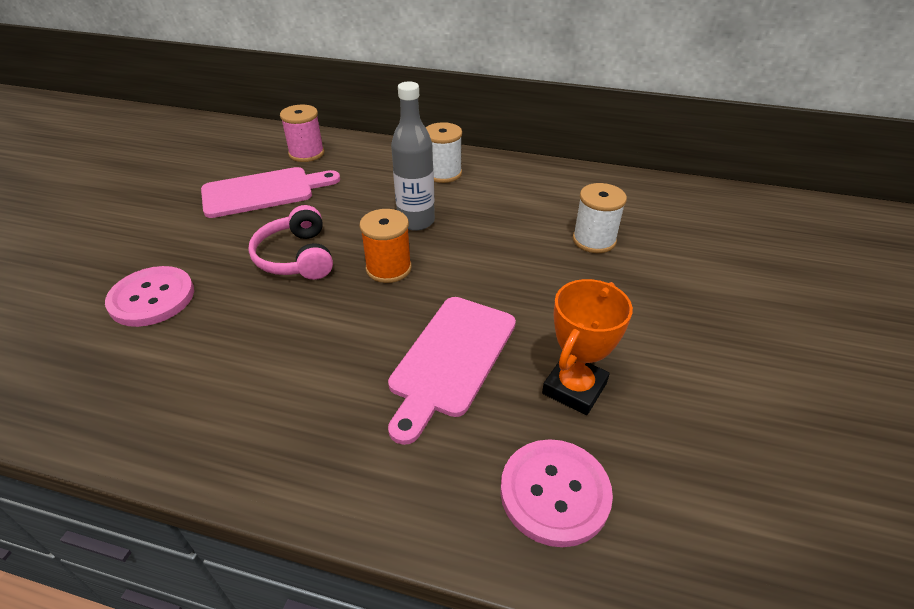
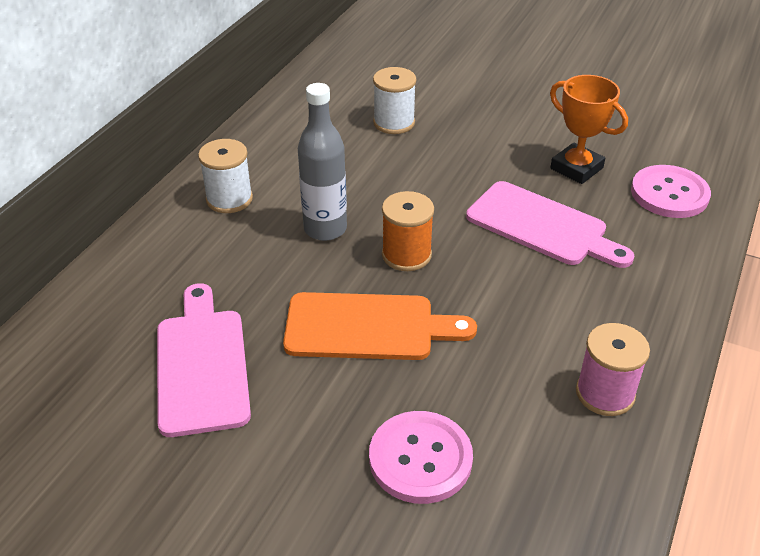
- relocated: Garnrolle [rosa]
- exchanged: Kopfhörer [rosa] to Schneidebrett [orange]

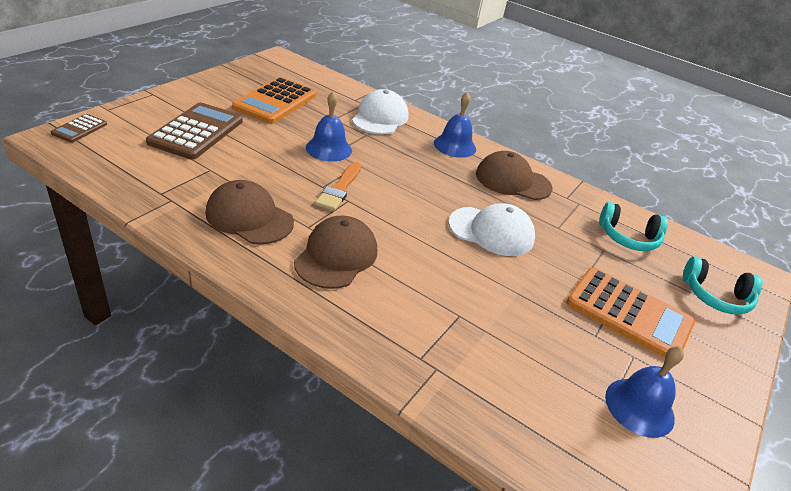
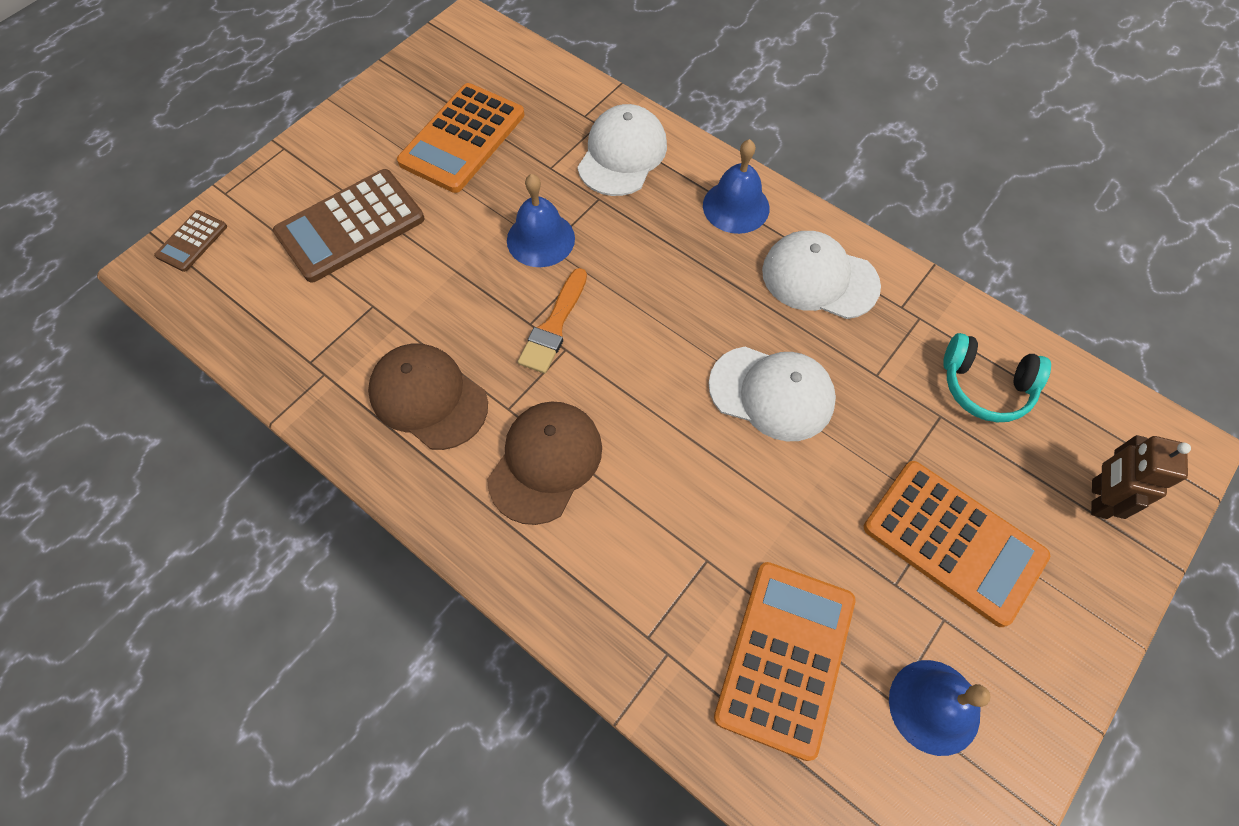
- appeared: Taschenrechner [orange] (no. 2 from left)
- exchanged: Kopfhörer [türkis] (no. 2 from left) to Roboter [braun]
- colour: Kappe [braun] (no. 3 from left) to Kappe [weiß] (no. 3 from left)
- spun: Taschenrechner [braun] (no. 2 from left) 150 degrees counterclockwise

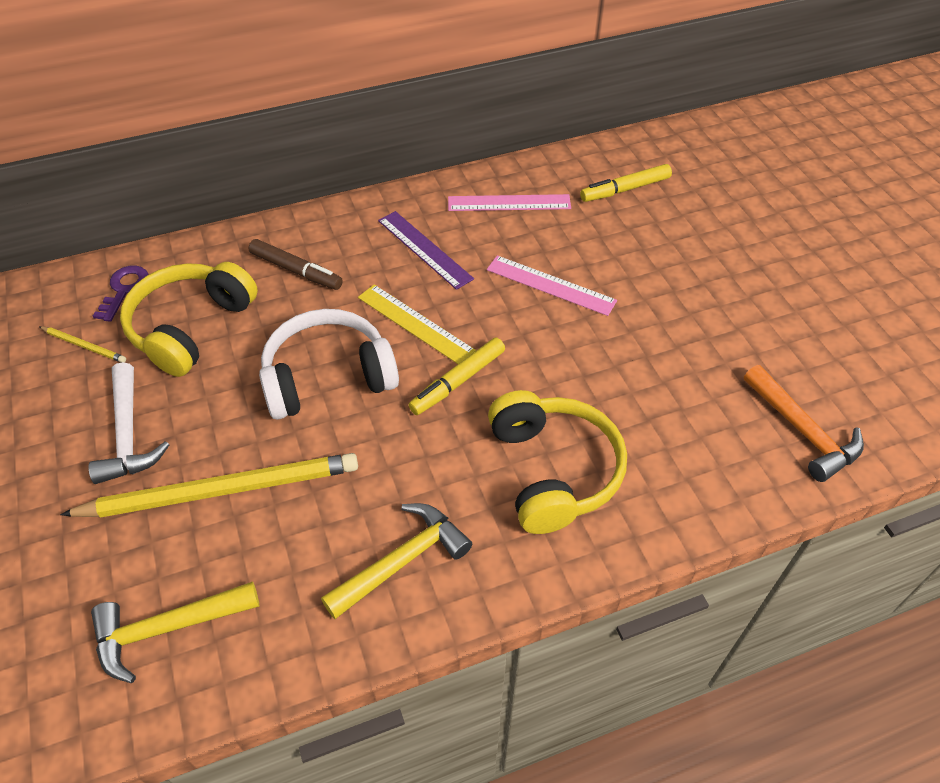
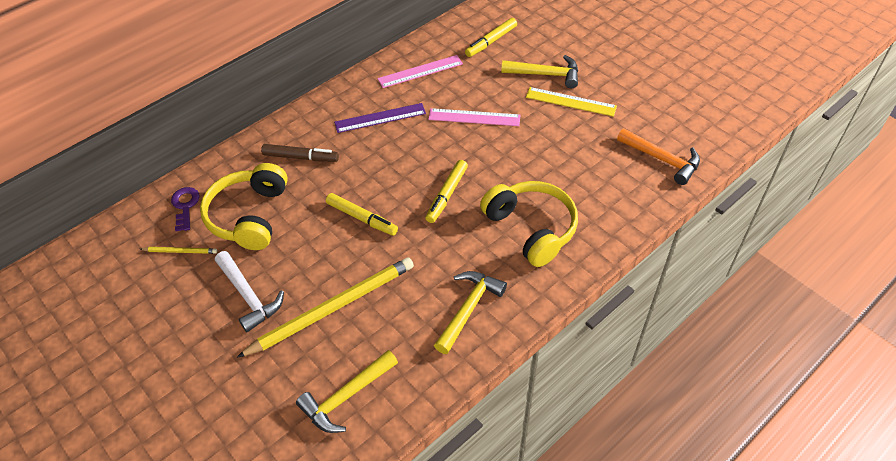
- appeared: Hammer [gelb] (no. 3 from left)
- relocated: Lineal [gelb]
- exchanged: Kopfhörer [weiß] to Filzstift [gelb] (no. 1 from left)
- spun: Lineal [lila] 45 degrees counterclockwise

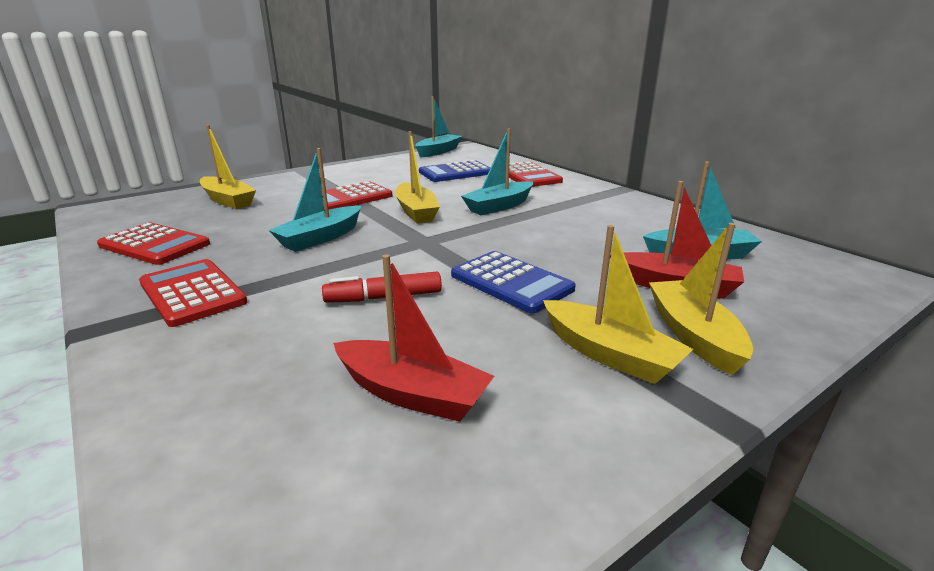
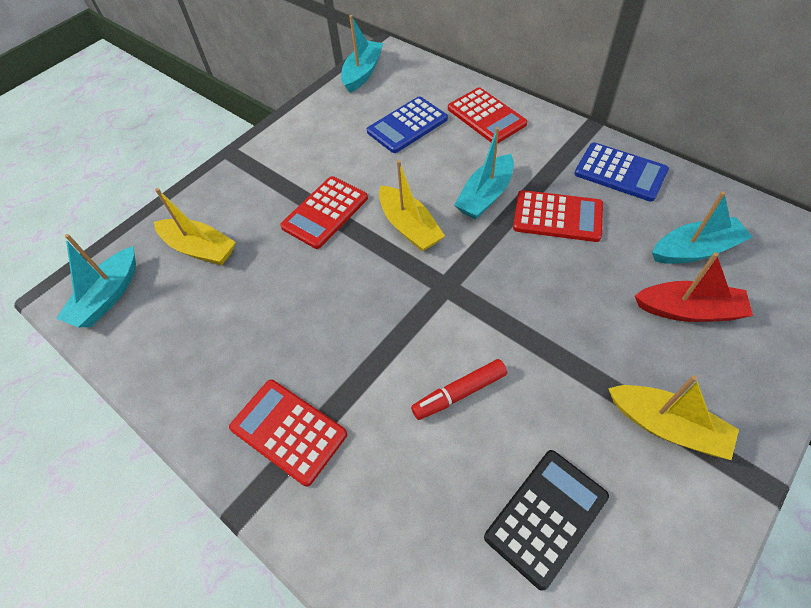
- missing: Boot [gelb] (no. 4 from left)
- relocated: Taschenrechner [rot] (no. 1 from left in the first image) to Taschenrechner [rot] (no. 4 from left)
- relocated: Boot [türkis] (no. 1 from left)
- relocated: Taschenrechner [blau] (no. 2 from left)
- exchanged: Boot [rot] (no. 1 from left) to Taschenrechner [schwarz]

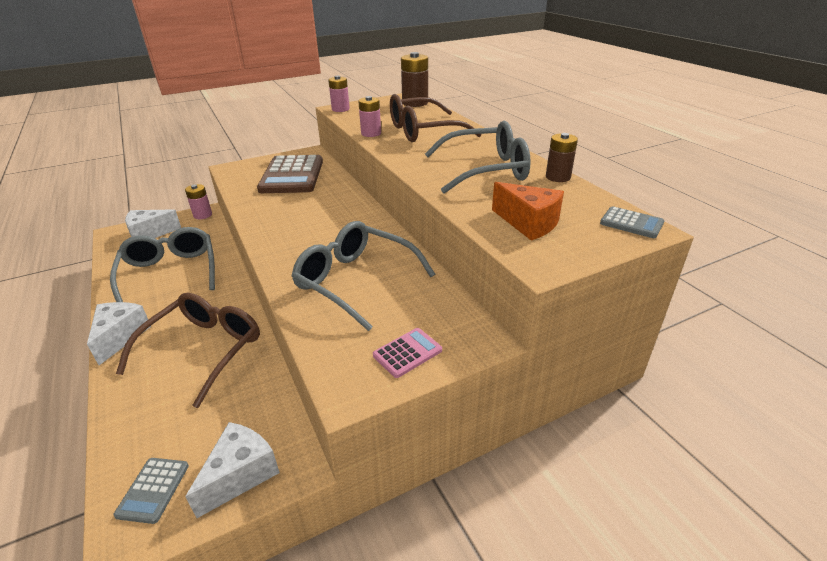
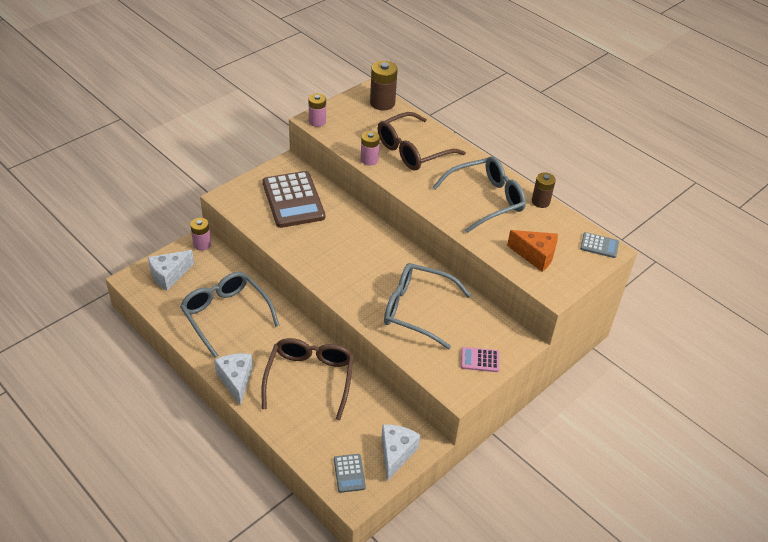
- spun: Taschenrechner [rosa] 120 degrees counterclockwise

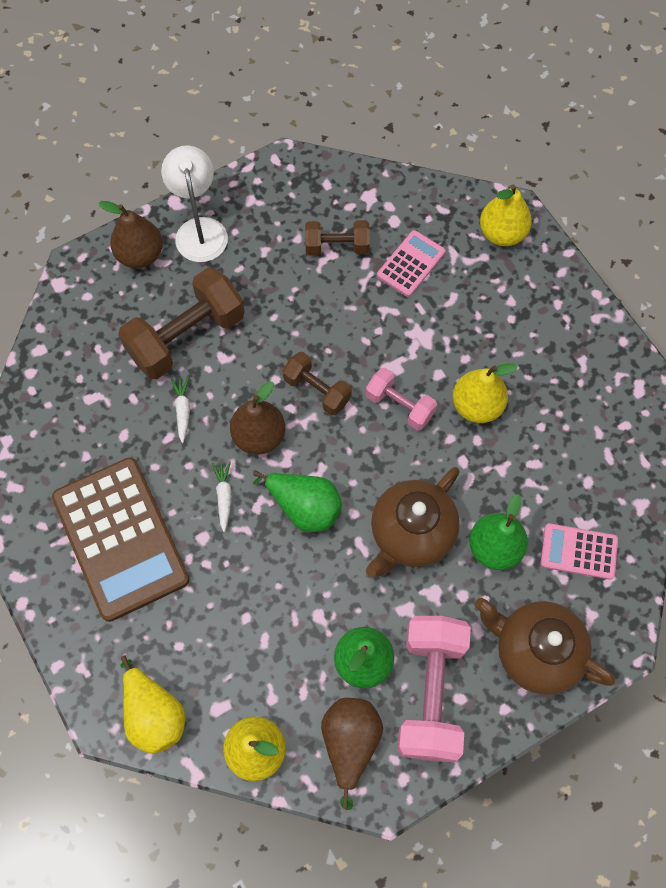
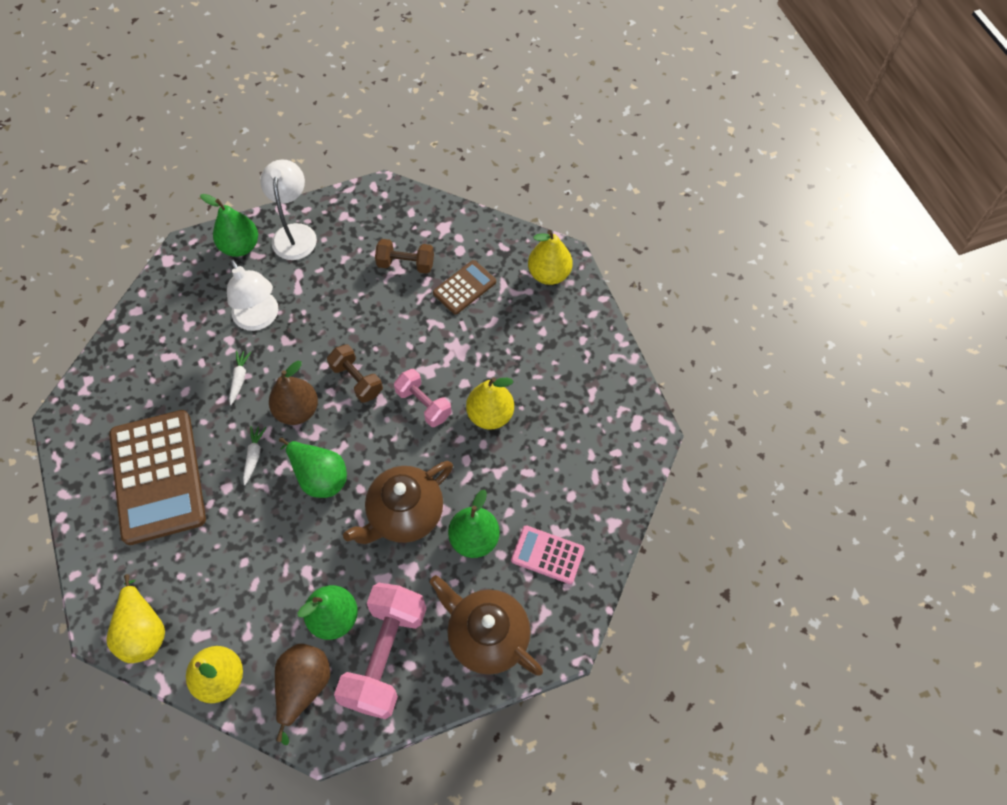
- exchanged: Hantel [braun] (no. 1 from left) to Lampe [weiß] (no. 1 from left)
- colour: Birne [braun] (no. 1 from left) to Birne [grün] (no. 1 from left)
- colour: Taschenrechner [rosa] (no. 1 from left) to Taschenrechner [braun] (no. 2 from left)

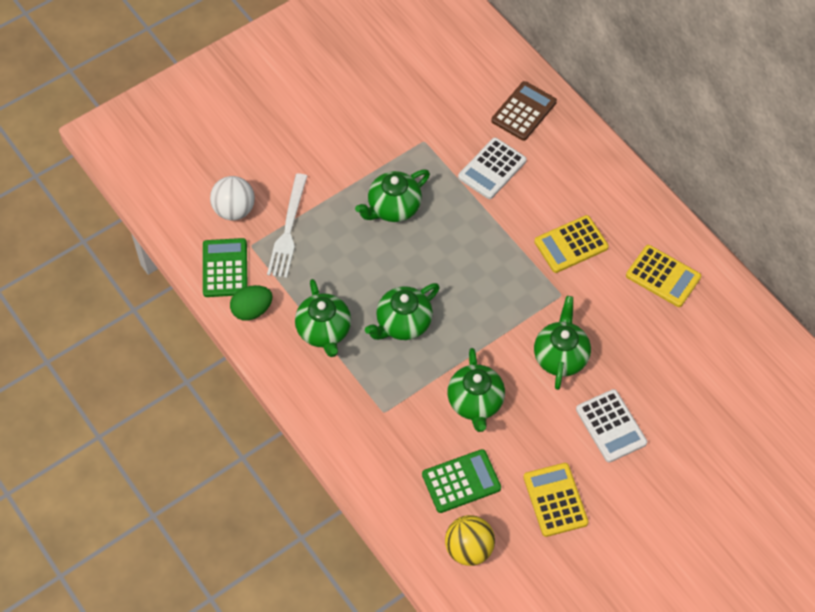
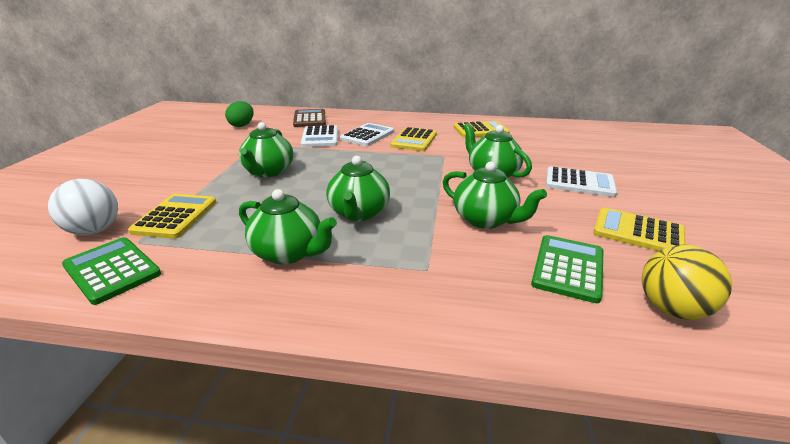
- appeared: Taschenrechner [weiß] (no. 2 from left)
- relocated: Ei [grün]
- exchanged: Gabel [weiß] to Taschenrechner [gelb] (no. 1 from left)

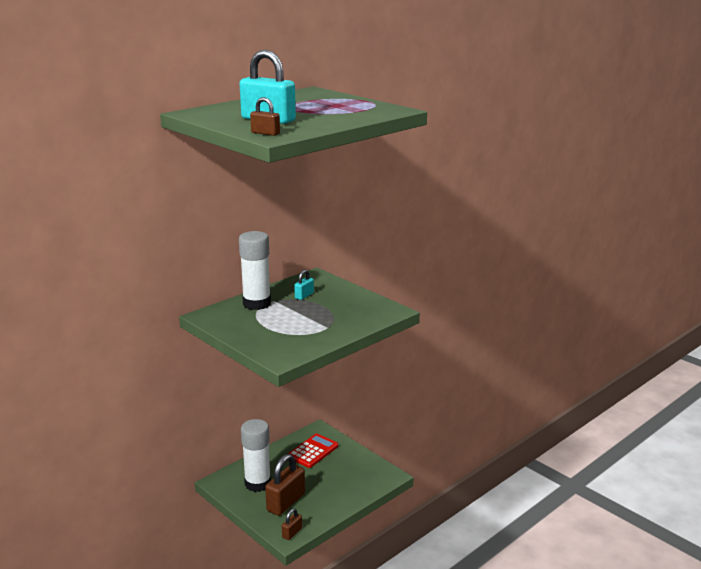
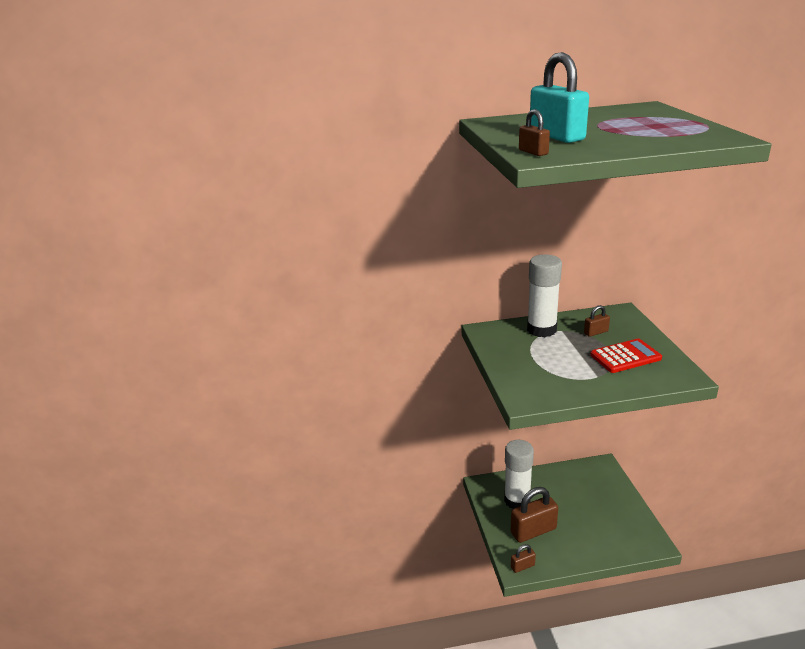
- relocated: Taschenrechner [rot]
- colour: Vorhängeschloss [türkis] (no. 2 from left) to Vorhängeschloss [braun] (no. 4 from left)

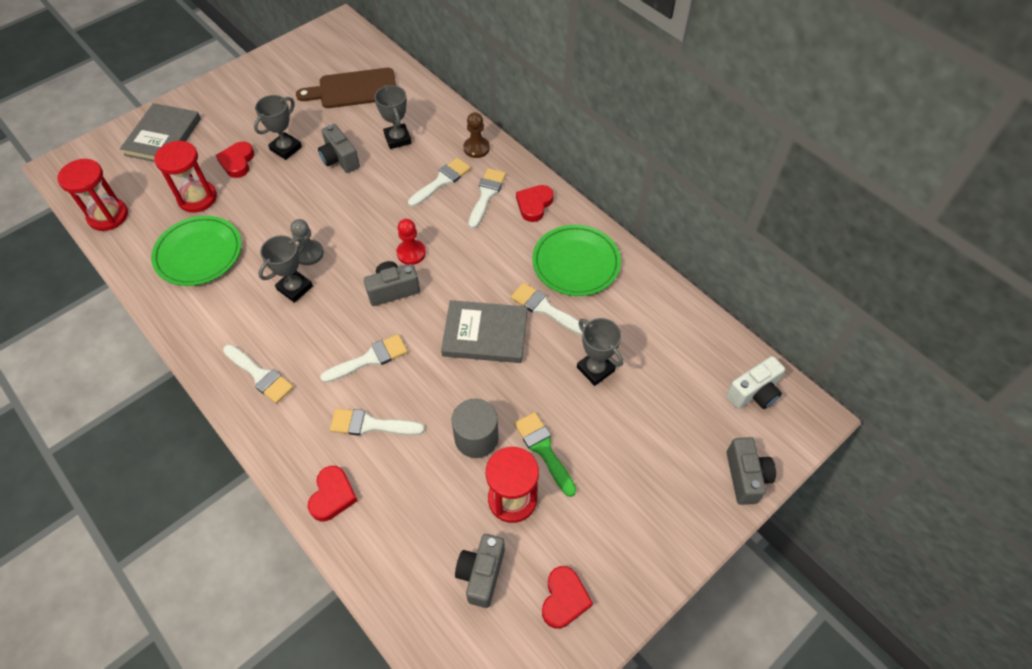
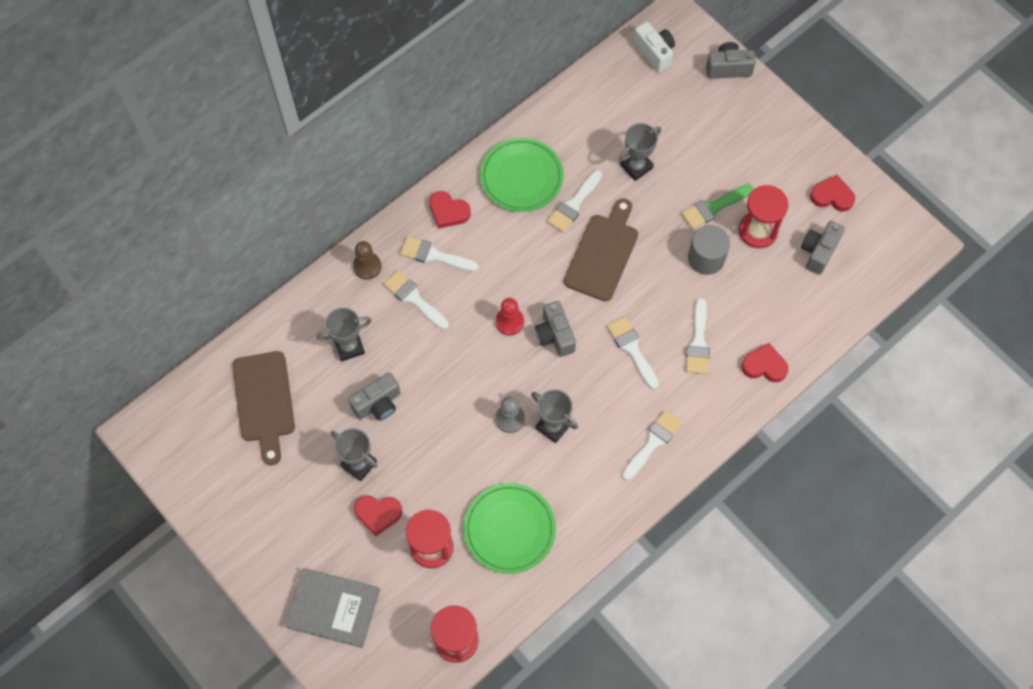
- exchanged: Buch [grau] (no. 2 from left) to Schneidebrett [braun] (no. 2 from left)
- spun: Kamera [grau] (no. 3 from left in the first image) 105 degrees clockwise

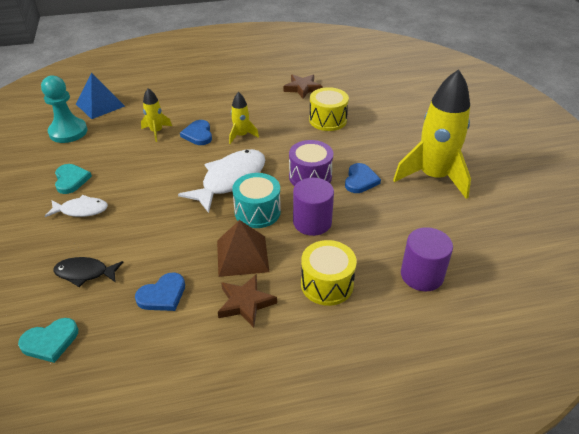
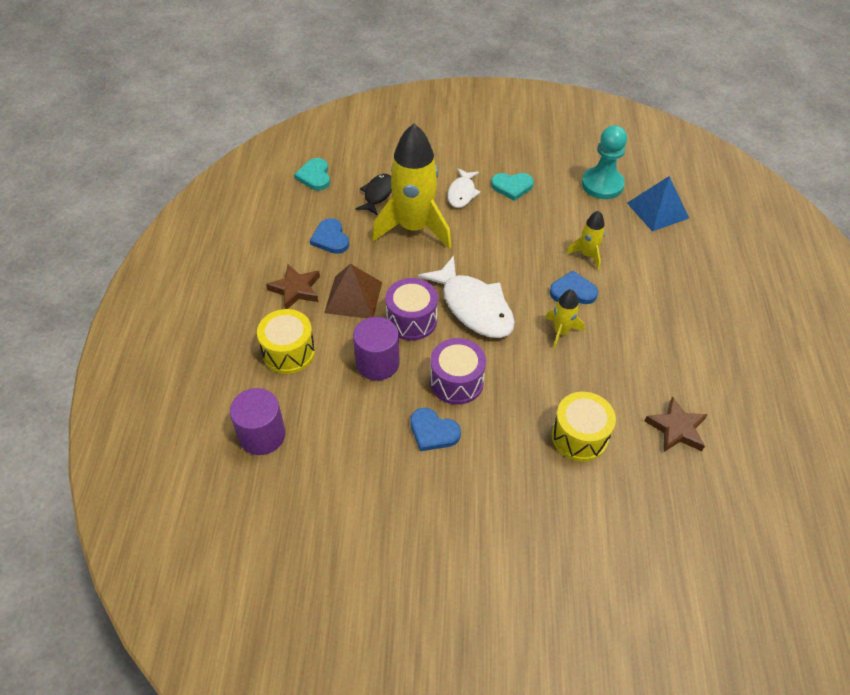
- relocated: Rakete [gelb] (no. 3 from left in the first image) to Rakete [gelb] (no. 1 from left)
- colour: Trommel [türkis] to Trommel [lila] (no. 1 from left)

